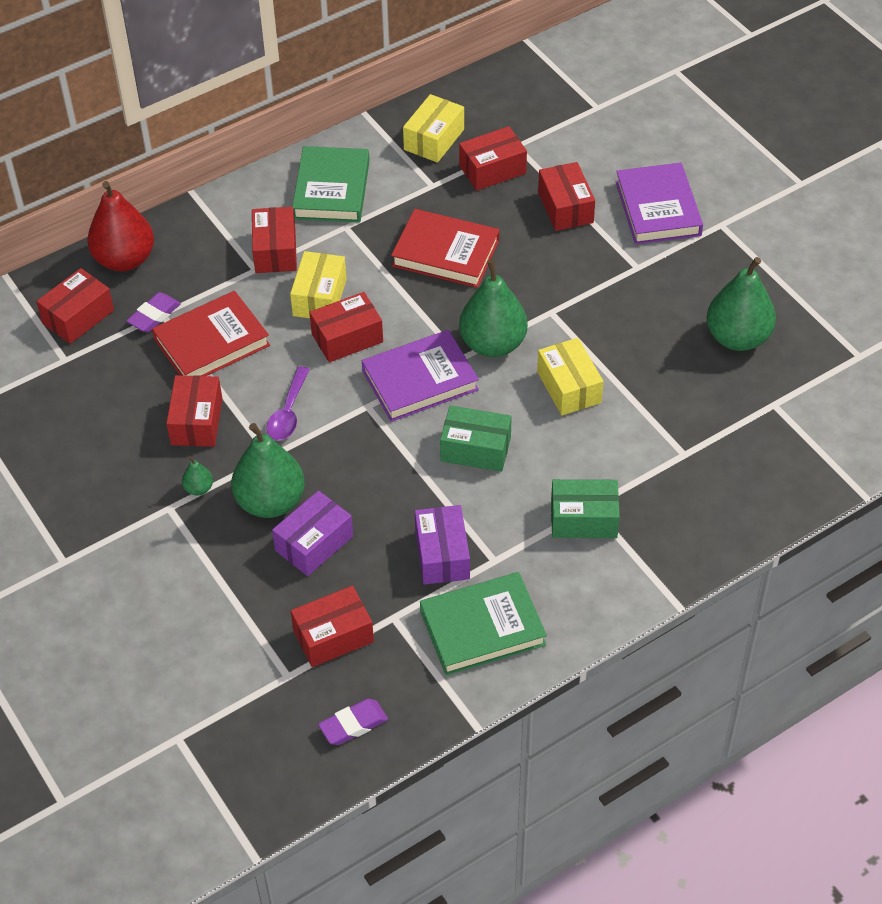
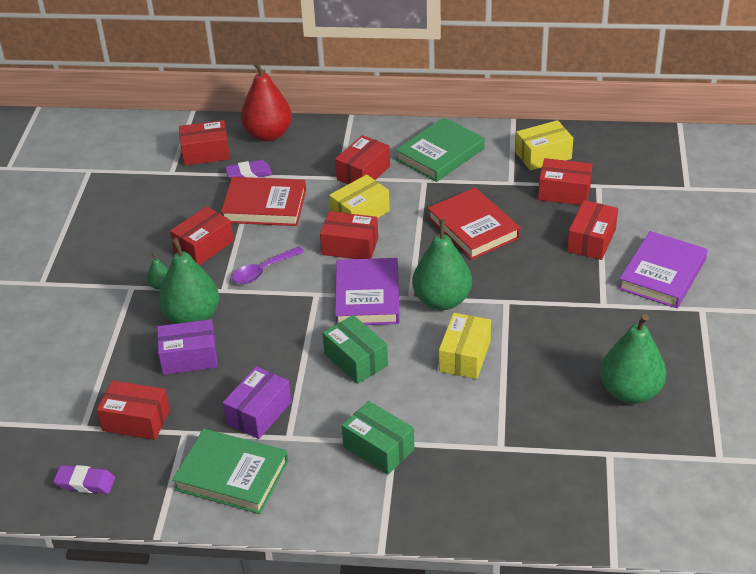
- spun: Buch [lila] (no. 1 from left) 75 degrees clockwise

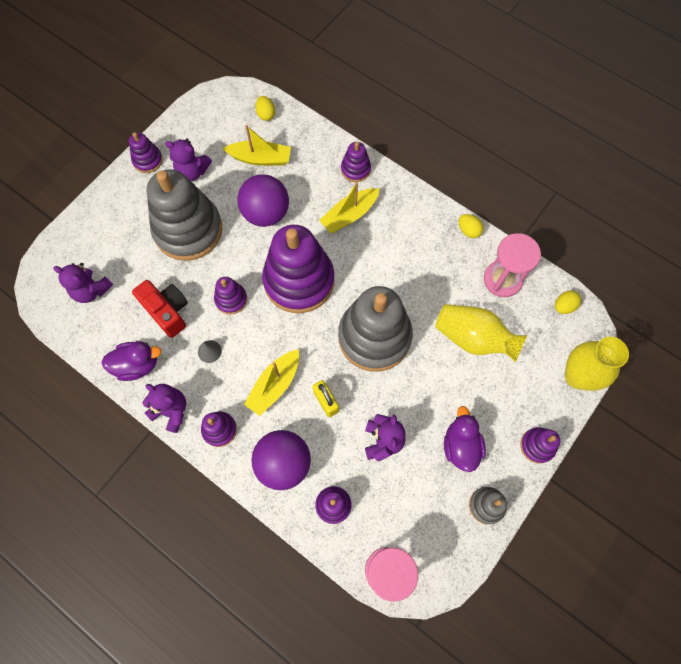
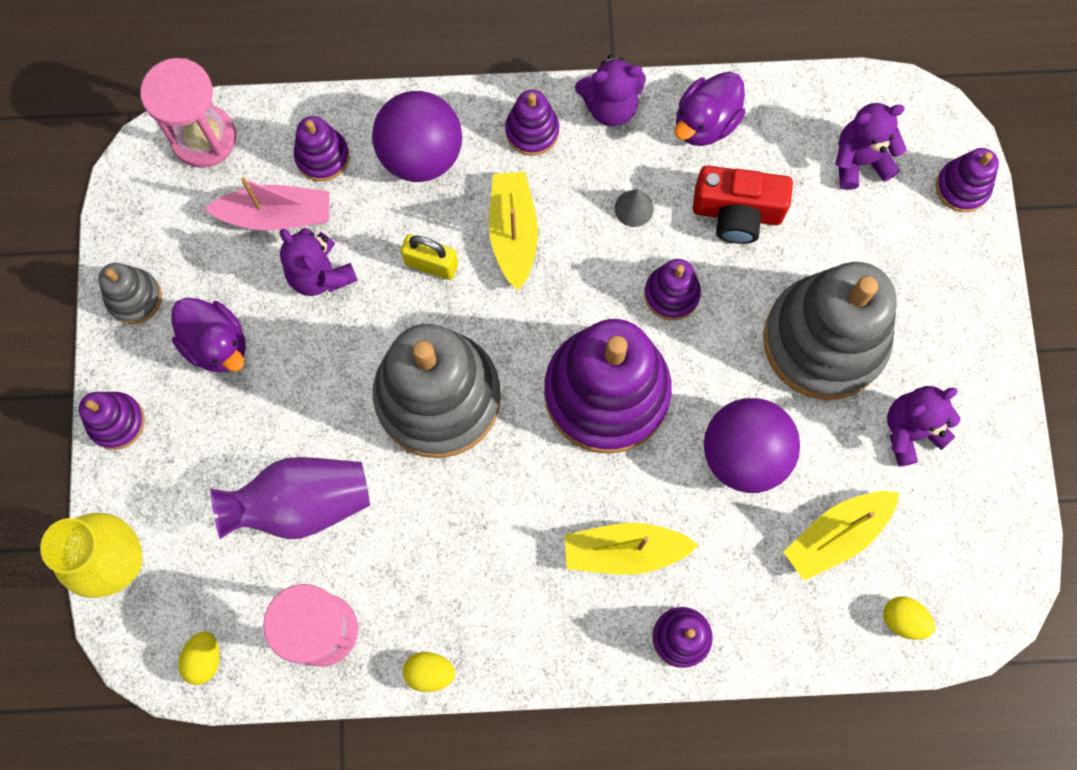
- appeared: Boot [rosa]
- relocated: Stapelspielzeug [lila] (no. 1 from left in the first image) to Stapelspielzeug [lila] (no. 7 from left)
- colour: Vase [gelb] (no. 1 from left) to Vase [lila]
- spun: Boot [gelb] (no. 3 from left in the first image) 105 degrees counterclockwise

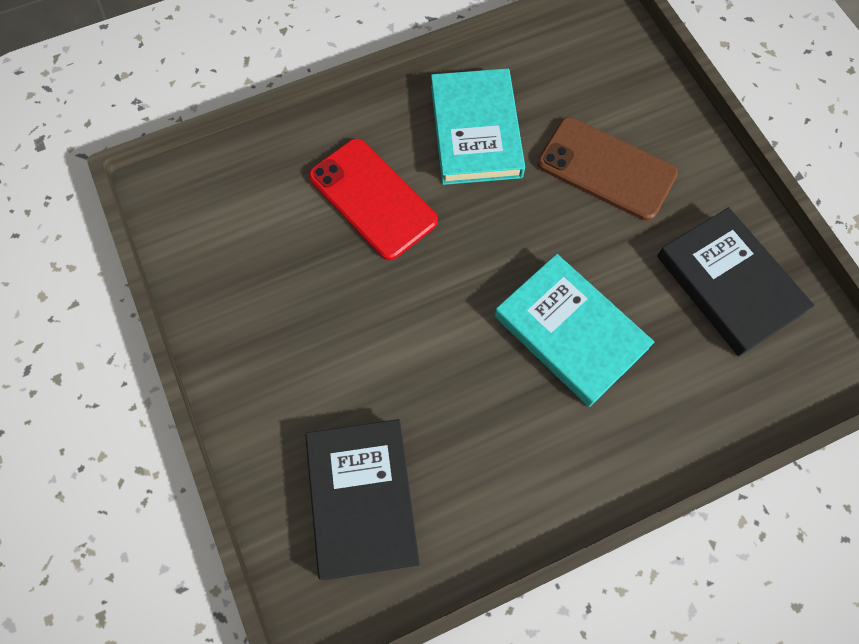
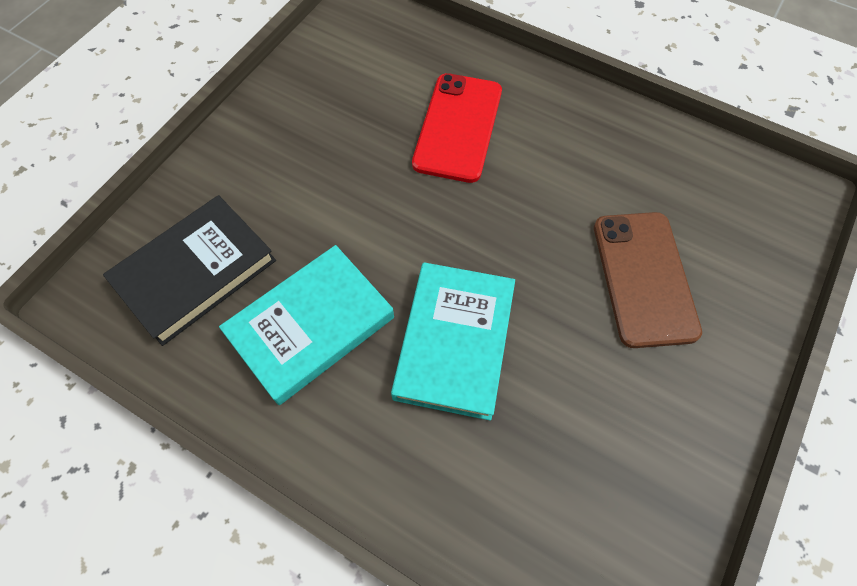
- missing: Buch [schwarz] (no. 2 from left)
- relocated: Buch [türkis] (no. 1 from left)

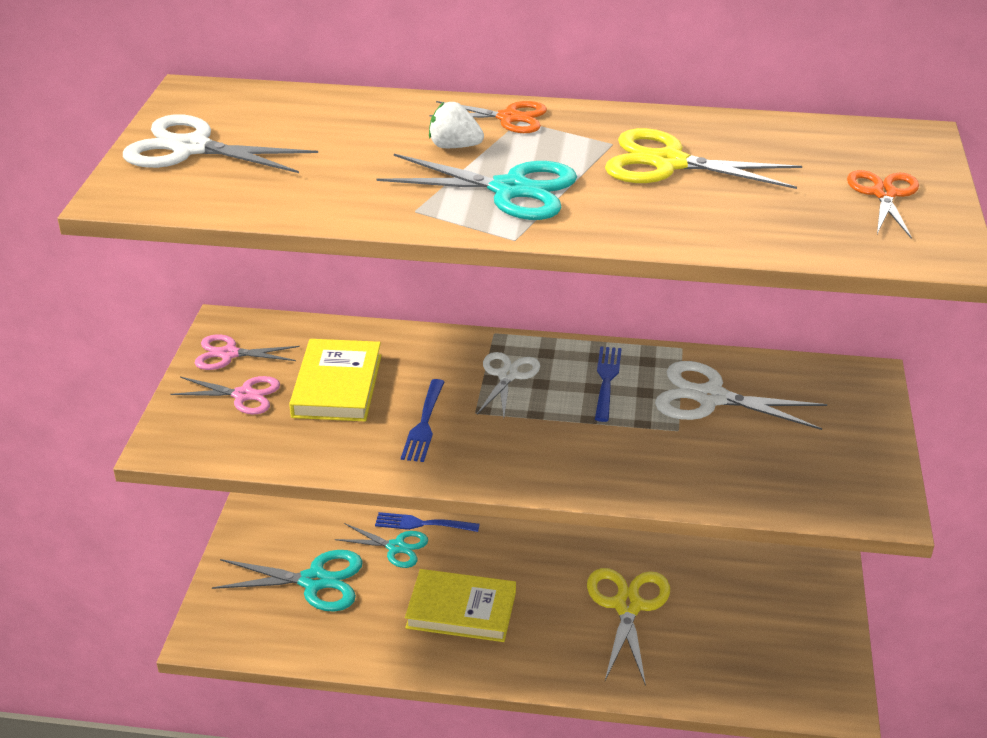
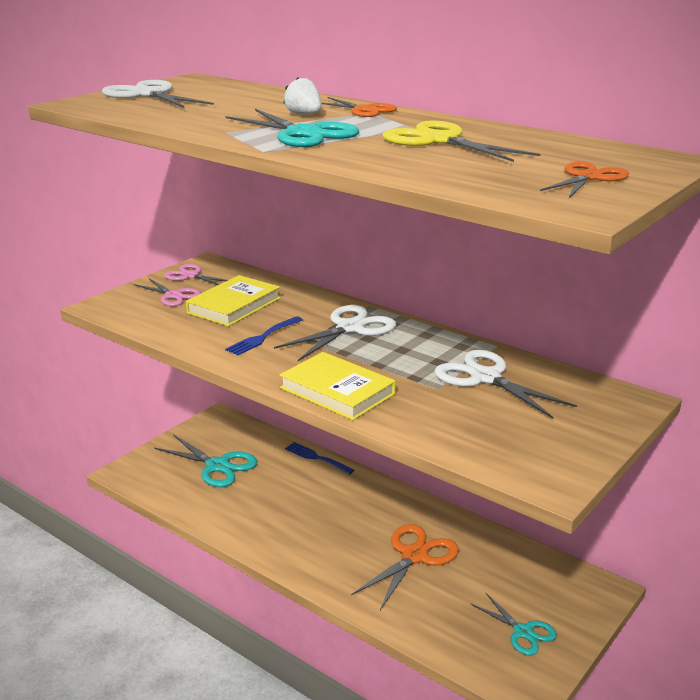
- missing: Gabel [blau] (no. 3 from left)
- relocated: Schere [türkis] (no. 2 from left in the first image) to Schere [türkis] (no. 3 from left)
- relocated: Buch [gelb] (no. 2 from left)
- colour: Schere [gelb] (no. 1 from left) to Schere [orange] (no. 2 from left)
- size: Schere [weiß] (no. 2 from left) x1.56

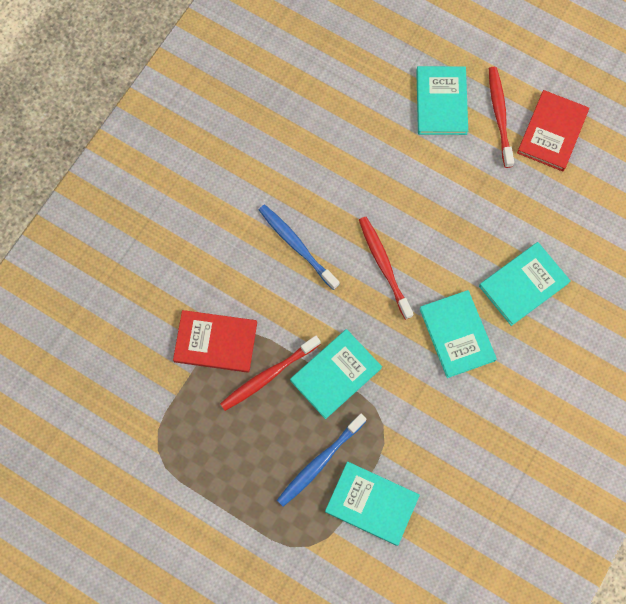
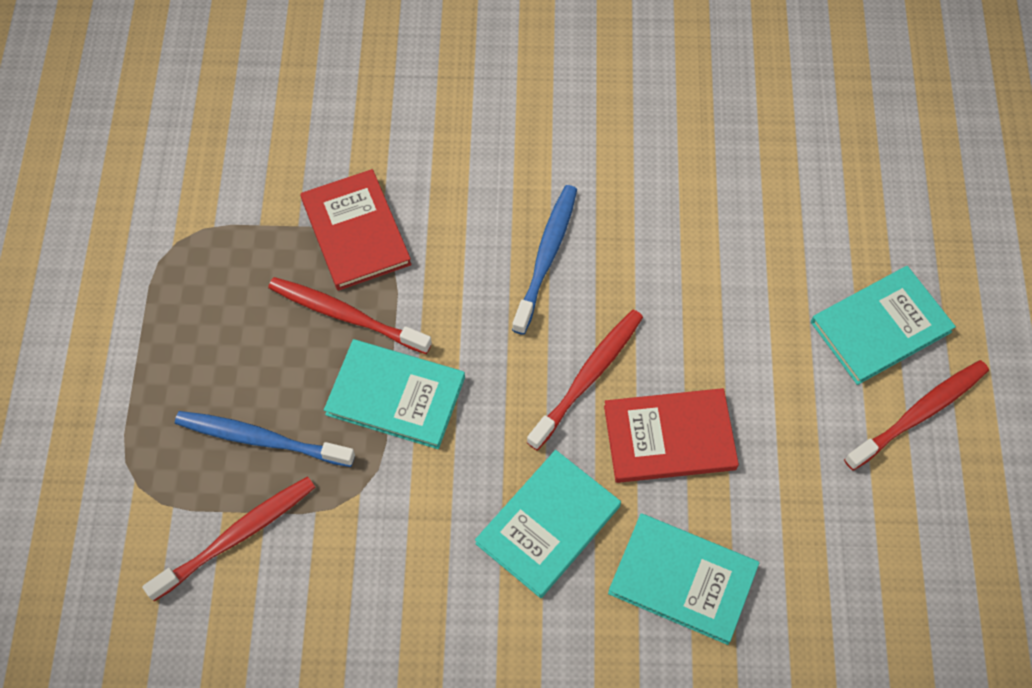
- relocated: Buch [rot] (no. 2 from left)
- exchanged: Buch [türkis] (no. 2 from left) to Zahnbürste [rot] (no. 1 from left)

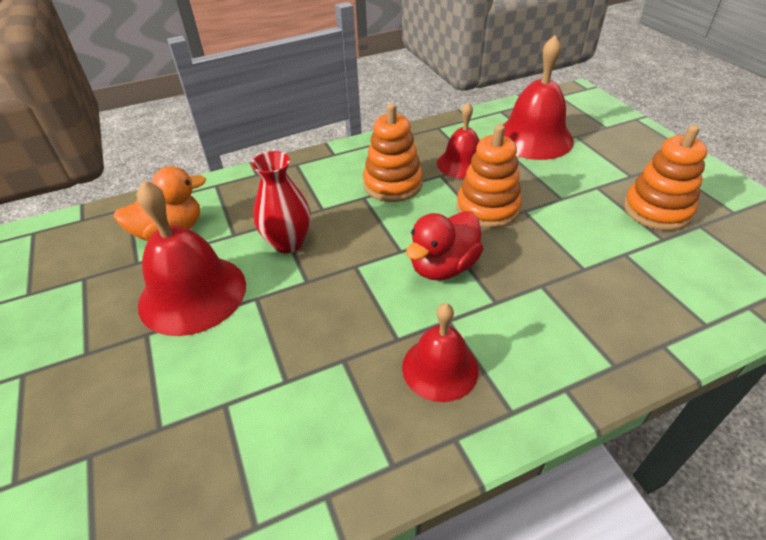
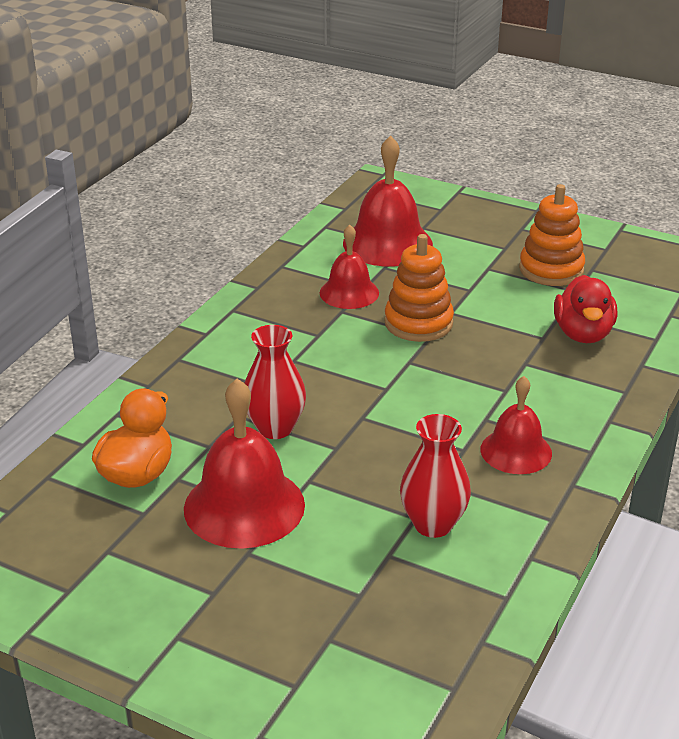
- missing: Stapelspielzeug [orange] (no. 1 from left)
- appeared: Vase [rot] (no. 2 from left)
- relocated: Ente [rot]

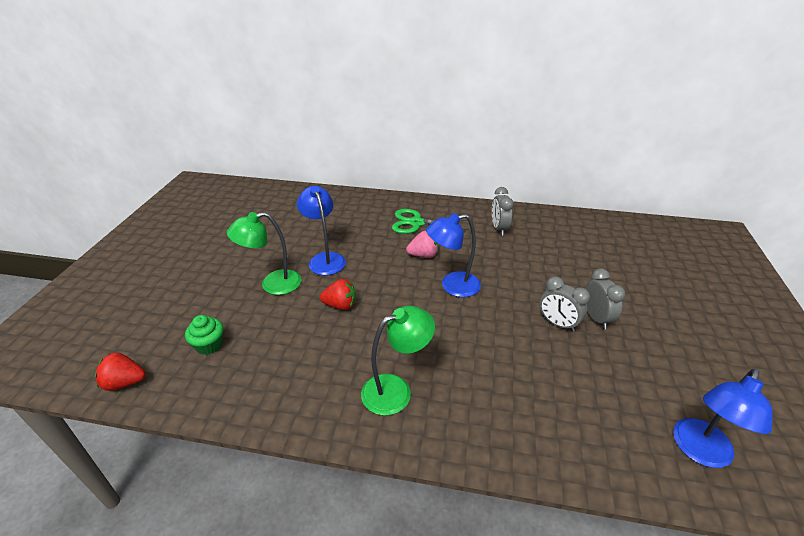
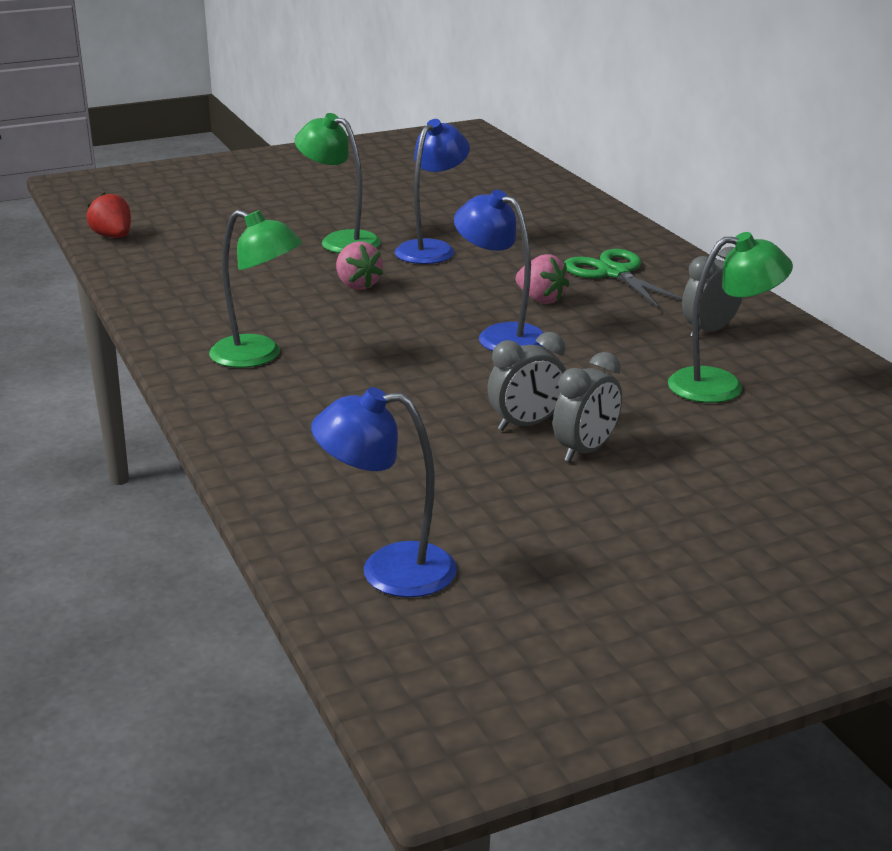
- missing: Muffin [grün]
- appeared: Lampe [grün] (no. 3 from left)
- colour: Erdbeere [rot] (no. 2 from left) to Erdbeere [rosa] (no. 1 from left)
- spun: Wecker [grau] (no. 2 from left in the first image) 120 degrees counterclockwise

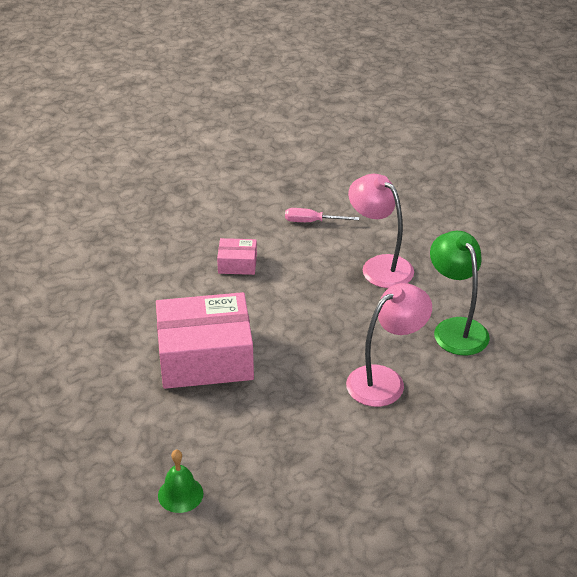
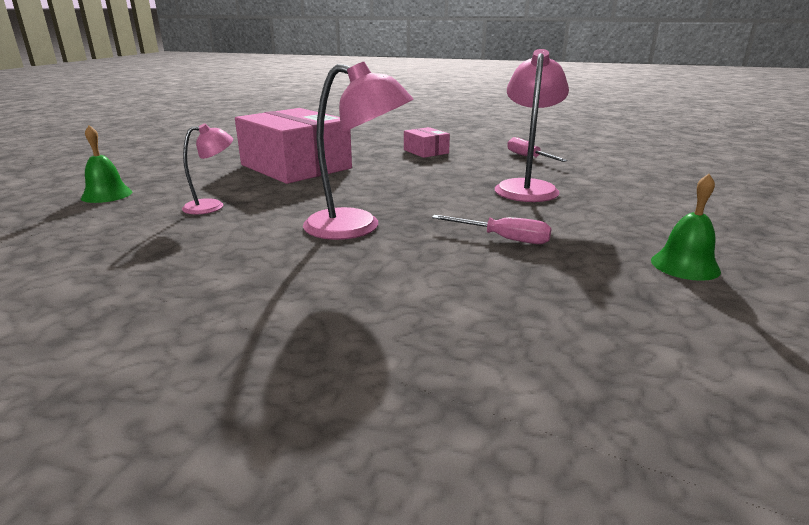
- appeared: Lampe [rosa] (no. 1 from left)
- appeared: Glocke [grün] (no. 2 from left)
- exchanged: Lampe [grün] to Schraubenzieher [rosa] (no. 1 from left)

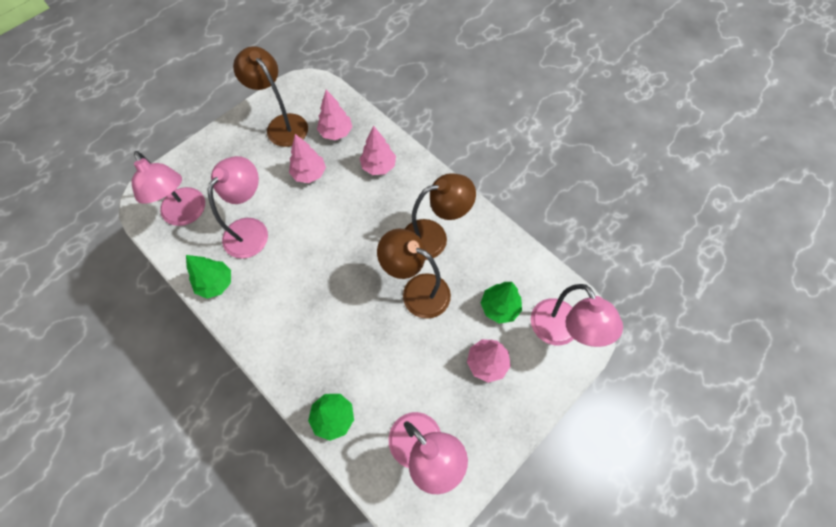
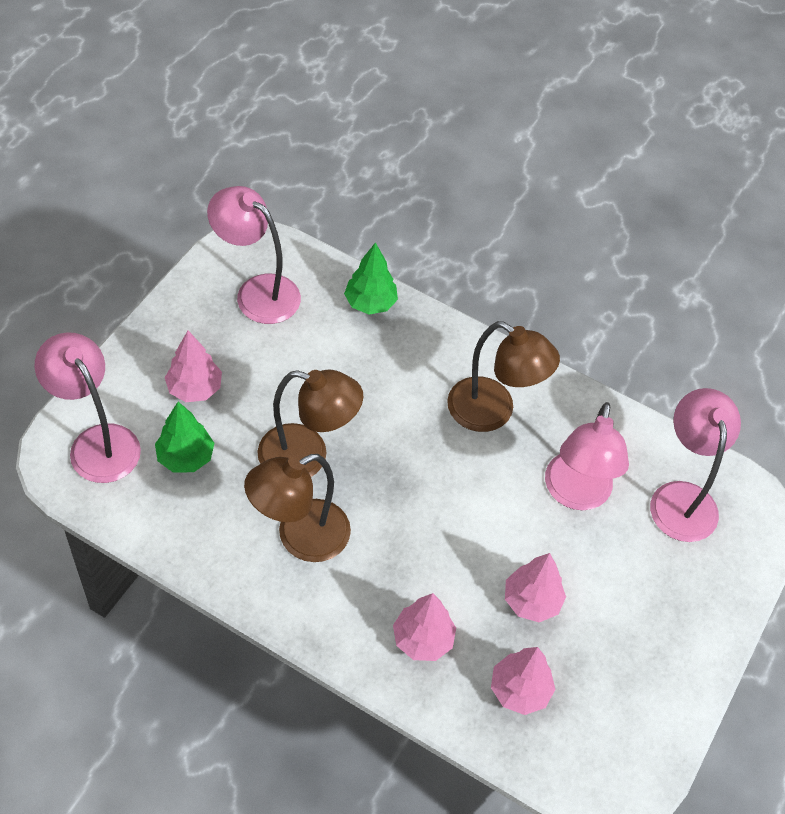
- missing: Baum [grün] (no. 1 from left)
- relocated: Lampe [braun] (no. 1 from left in the first image) to Lampe [braun] (no. 3 from left)
- spun: Lampe [rosa] (no. 1 from left in the first image) 45 degrees clockwise

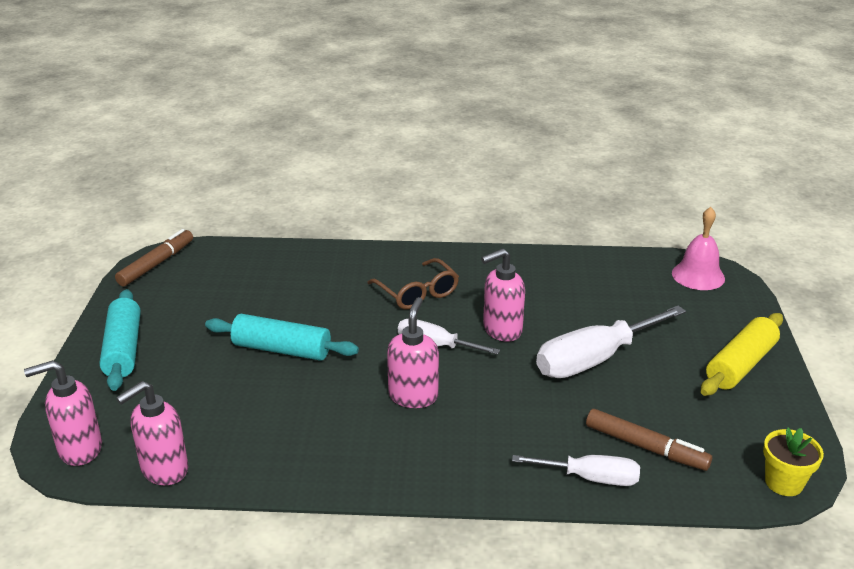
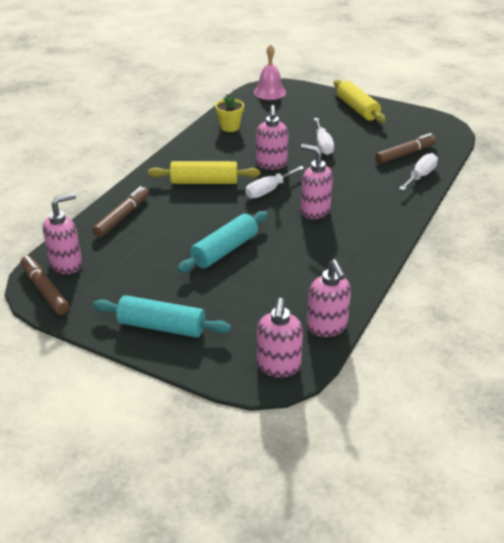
- appeared: Seifenspender [rosa] (no. 1 from left)
- appeared: Filzstift [braun] (no. 2 from left)
- relocated: Blumentopf [gelb]
- exchanged: Brille [braun] to Nudelholz [gelb] (no. 1 from left)
- size: Schraubenzieher [weiß] (no. 3 from left in the first image) x0.60

